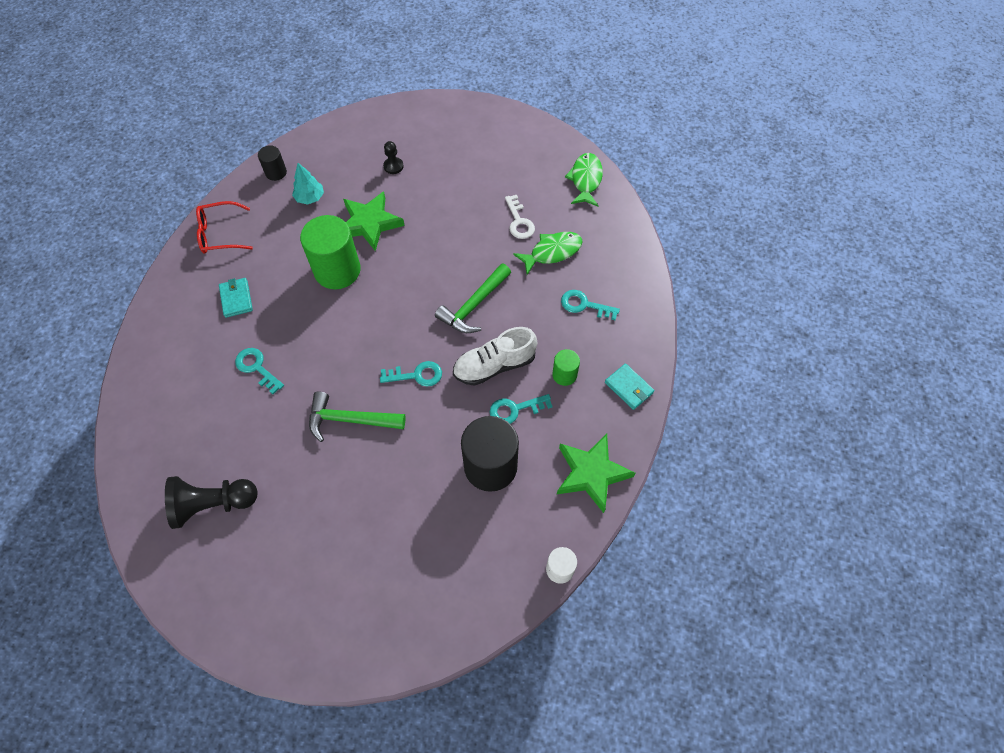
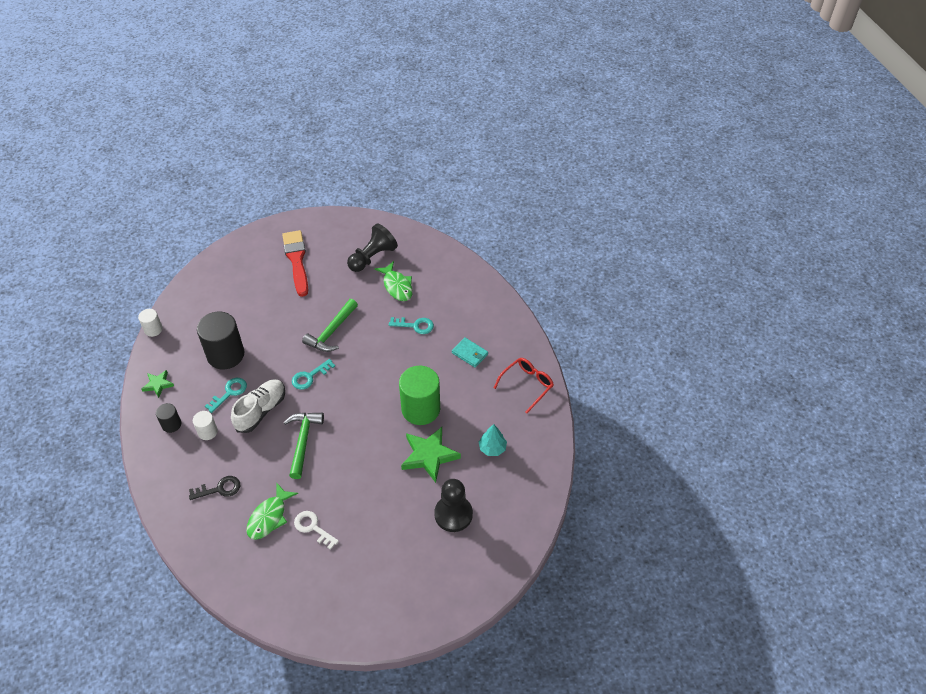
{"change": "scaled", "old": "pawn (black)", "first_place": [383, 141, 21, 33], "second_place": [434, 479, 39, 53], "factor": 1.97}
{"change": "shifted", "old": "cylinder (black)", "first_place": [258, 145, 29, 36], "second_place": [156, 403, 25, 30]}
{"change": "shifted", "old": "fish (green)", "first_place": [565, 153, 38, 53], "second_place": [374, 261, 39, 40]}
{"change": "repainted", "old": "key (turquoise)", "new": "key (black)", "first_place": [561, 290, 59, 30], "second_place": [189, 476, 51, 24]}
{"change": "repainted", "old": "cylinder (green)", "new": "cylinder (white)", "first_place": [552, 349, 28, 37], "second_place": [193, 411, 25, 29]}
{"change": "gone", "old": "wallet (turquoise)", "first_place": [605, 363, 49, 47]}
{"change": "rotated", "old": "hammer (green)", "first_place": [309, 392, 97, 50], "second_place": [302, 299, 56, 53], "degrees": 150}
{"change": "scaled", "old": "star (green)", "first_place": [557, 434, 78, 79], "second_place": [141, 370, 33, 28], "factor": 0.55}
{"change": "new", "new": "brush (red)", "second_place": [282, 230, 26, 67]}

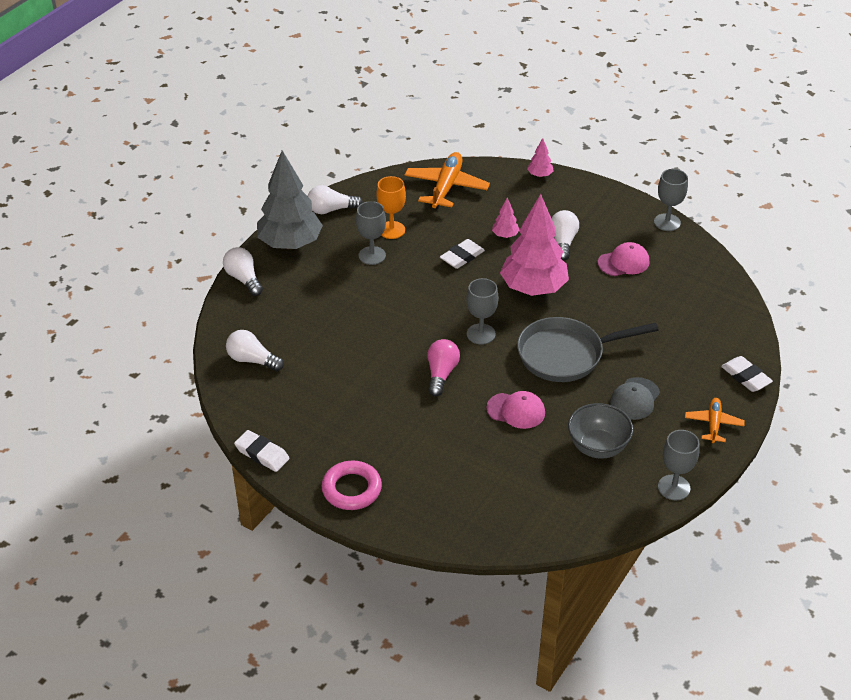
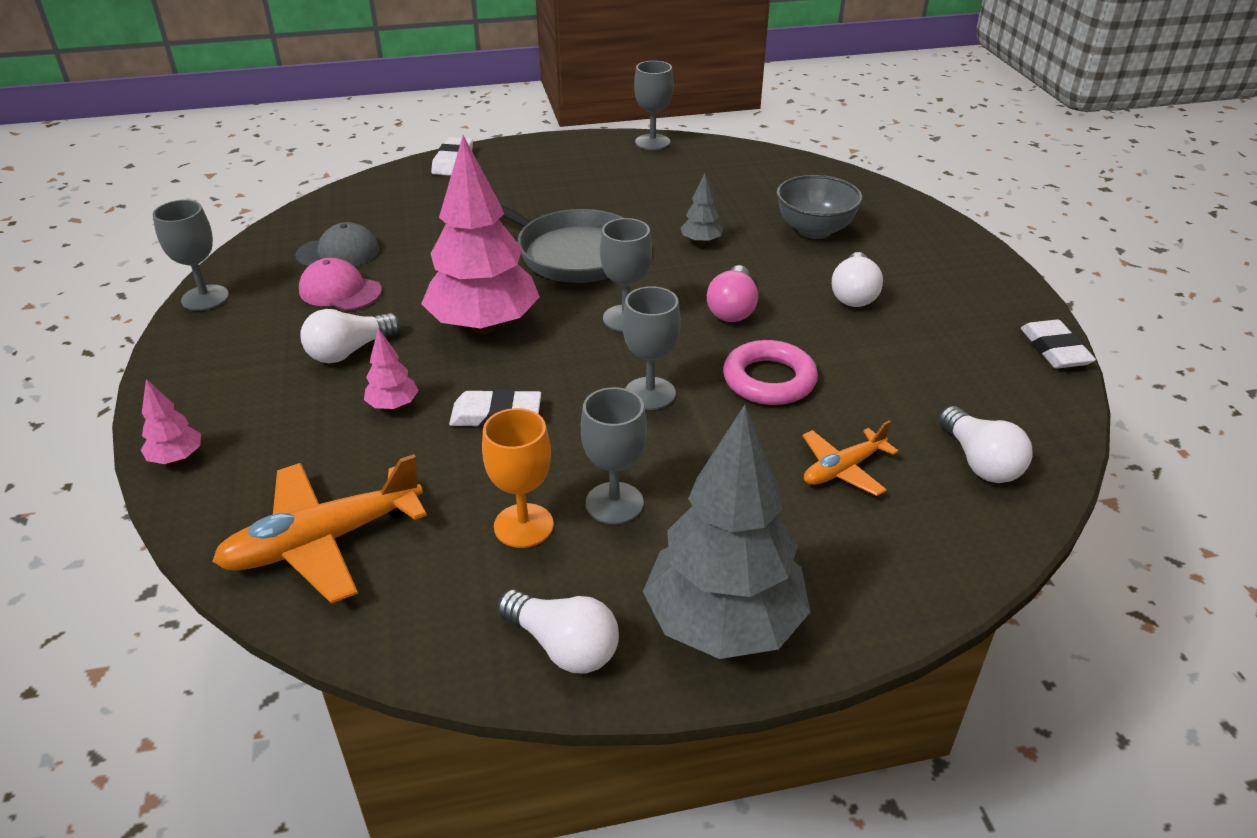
{"change": "shifted", "old": "light bulb (white)", "first_place": [223, 247, 40, 49], "second_place": [832, 252, 51, 55]}
{"change": "rotated", "old": "light bulb (pink)", "first_place": [427, 339, 33, 57], "second_place": [707, 265, 51, 57], "degrees": -45}
{"change": "shifted", "old": "cap (grey)", "first_place": [610, 377, 50, 43], "second_place": [295, 222, 84, 45]}
{"change": "swapped", "old": "cap (pink)", "new": "tree (grey)", "first_place": [486, 391, 59, 38], "second_place": [680, 173, 43, 72]}
{"change": "shifted", "old": "plane (orange)", "first_place": [685, 398, 60, 45], "second_place": [803, 421, 95, 75]}
{"change": "shifted", "old": "bowl (grey)", "first_place": [568, 403, 65, 56], "second_place": [776, 175, 87, 64]}
{"change": "shifted", "old": "ring (pink)", "first_place": [321, 461, 61, 49], "second_place": [723, 340, 95, 65]}
{"change": "new", "new": "goblet (grey)", "second_place": [622, 286, 59, 124]}

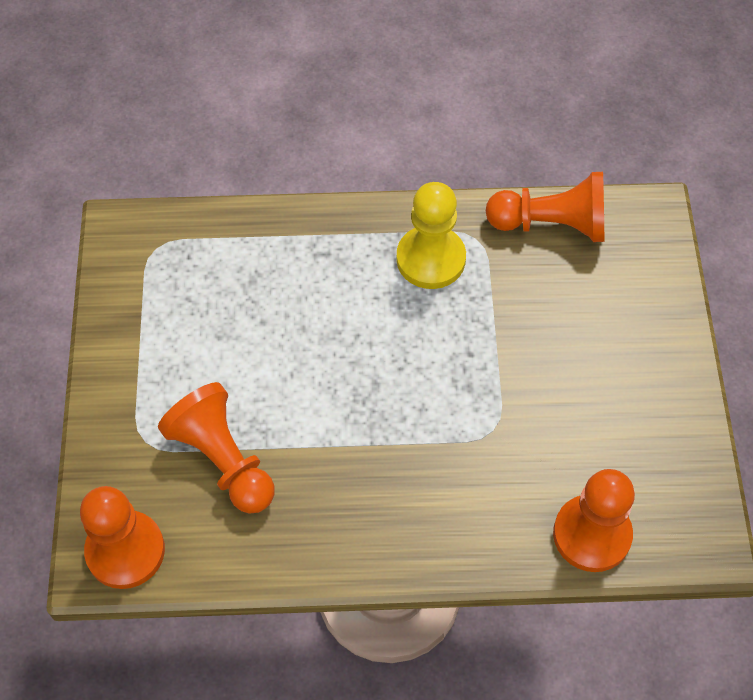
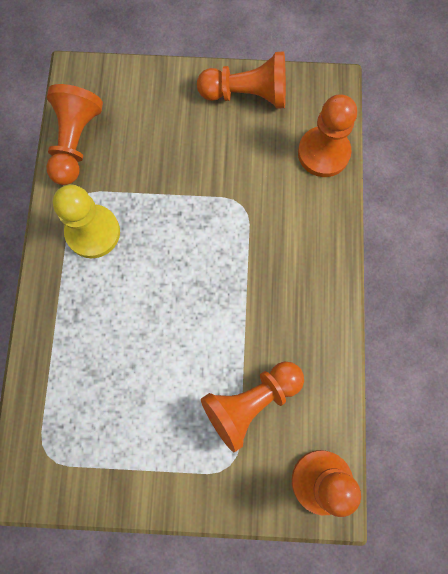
{"change": "new", "new": "pawn (orange)", "second_place": [197, 51, 89, 58]}

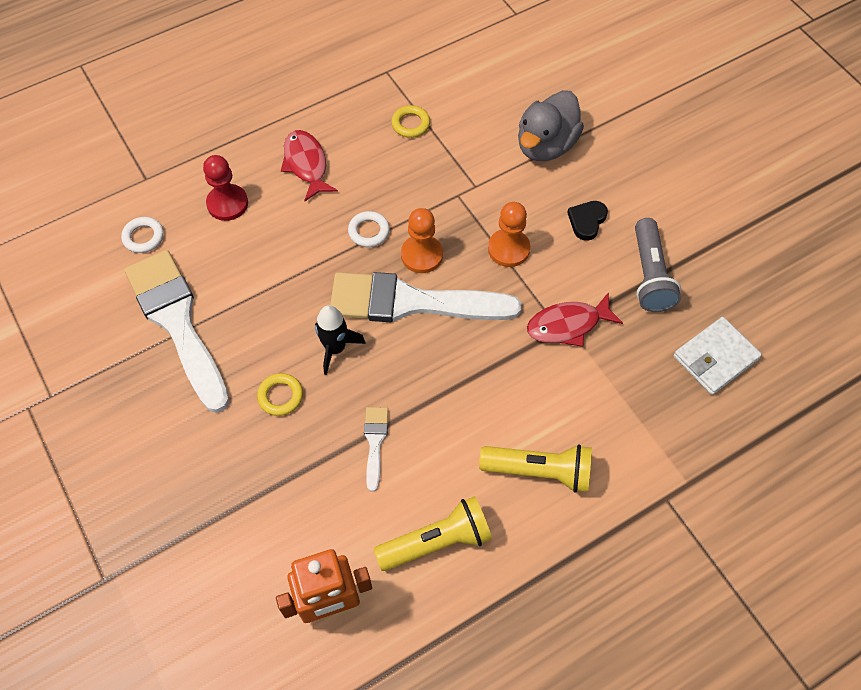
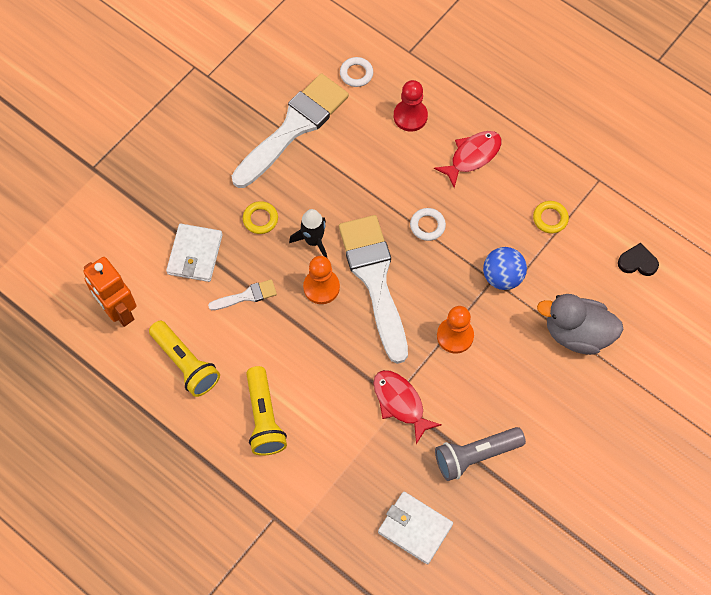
{"change": "shifted", "old": "heart (black)", "first_place": [567, 201, 41, 40], "second_place": [618, 243, 41, 33]}
{"change": "shifted", "old": "pawn (orange)", "first_place": [401, 208, 42, 65], "second_place": [303, 256, 37, 48]}
{"change": "new", "new": "wallet (white)", "second_place": [166, 224, 57, 58]}
{"change": "new", "new": "ball (blue)", "second_place": [483, 247, 44, 43]}

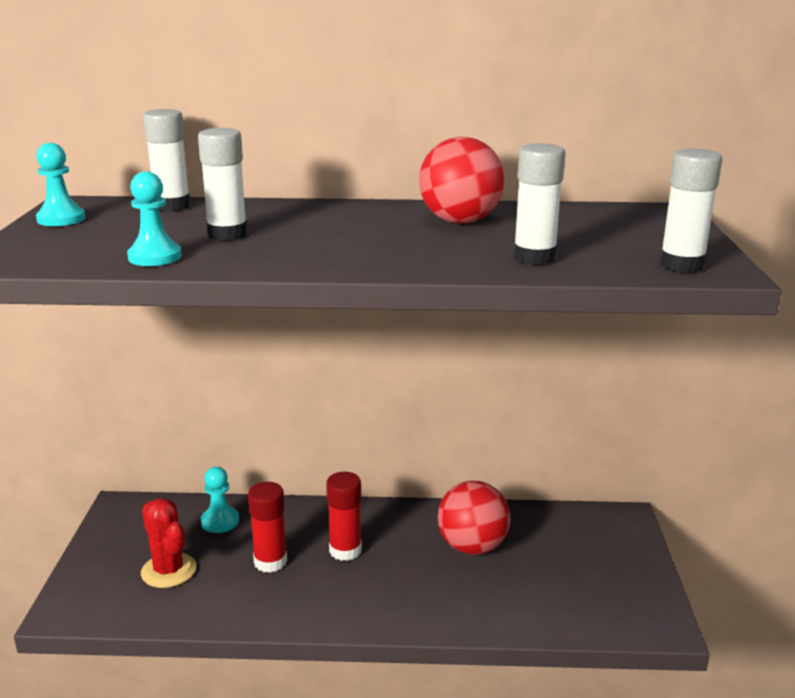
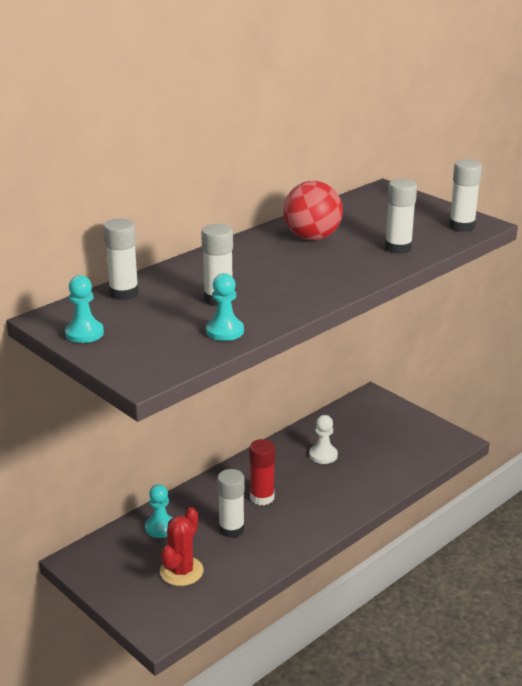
{"change": "swapped", "old": "ball (red)", "new": "pawn (white)", "first_place": [438, 481, 73, 74], "second_place": [309, 415, 29, 49]}
{"change": "repainted", "old": "glue stick (red)", "new": "glue stick (white)", "first_place": [248, 482, 39, 91], "second_place": [217, 469, 28, 69]}
{"change": "rotated", "old": "cactus (red)", "first_place": [141, 498, 55, 90], "second_place": [160, 507, 44, 79], "degrees": -75}

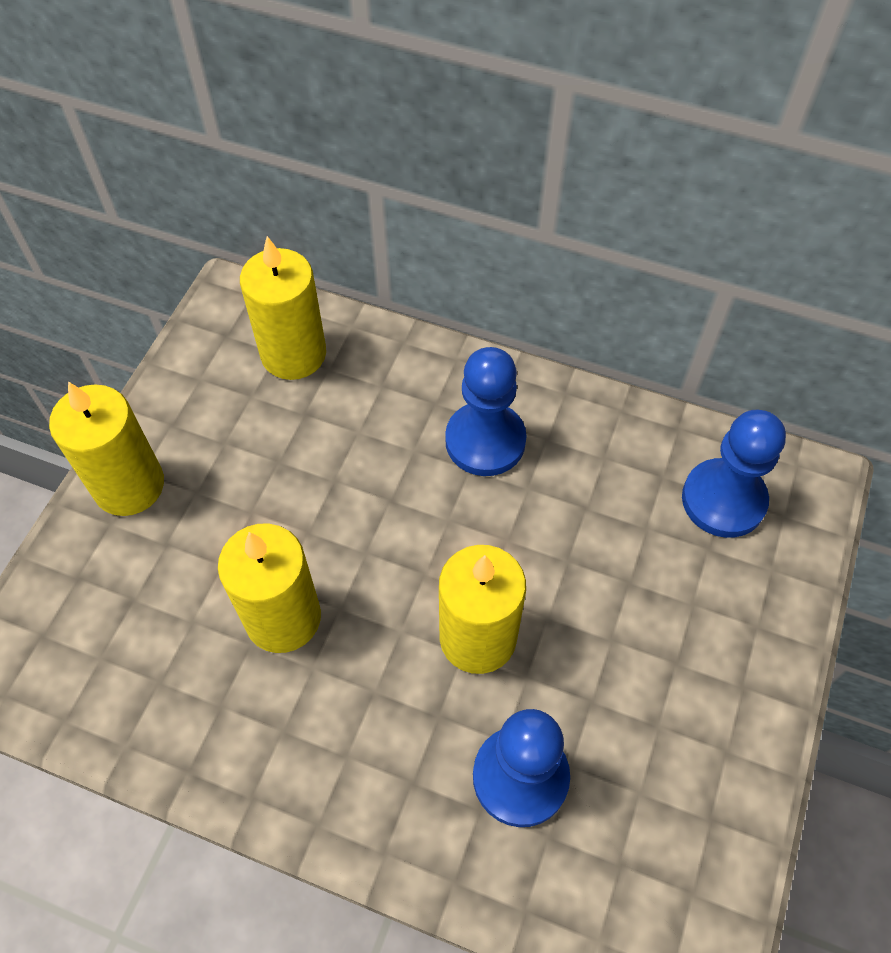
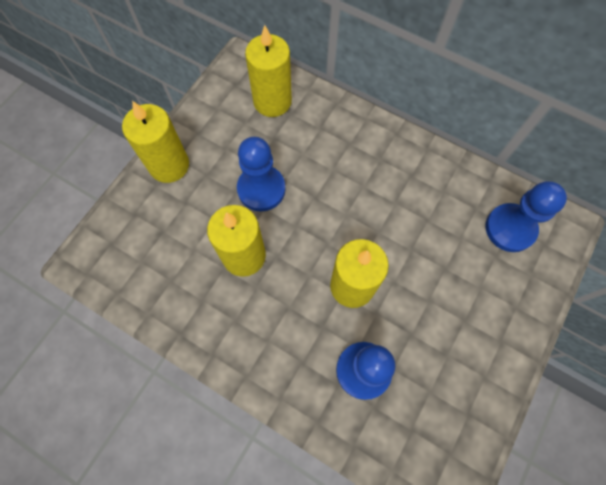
{"change": "shifted", "old": "pawn (blue)", "first_place": [445, 347, 82, 129], "second_place": [237, 137, 49, 74]}

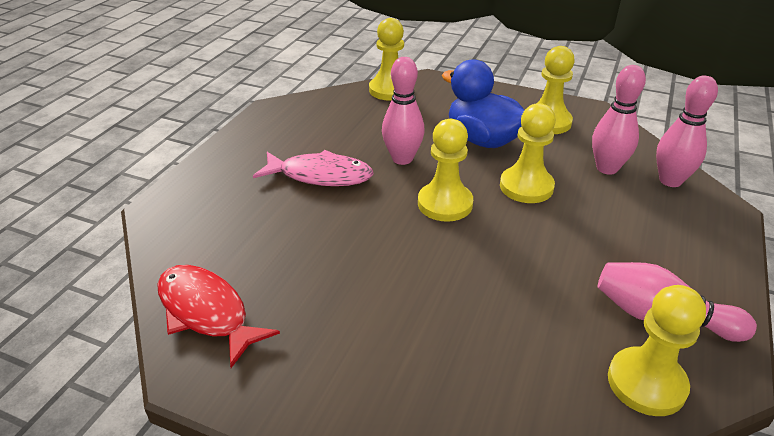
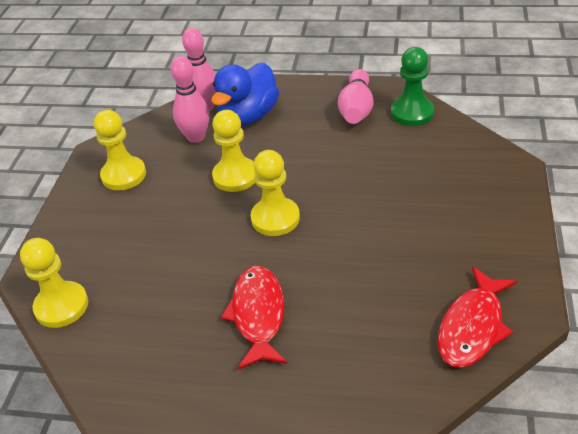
{"change": "gone", "old": "bowling pin (pink)", "first_place": [382, 57, 43, 108]}
{"change": "shifted", "old": "duck (blue)", "first_place": [442, 59, 82, 89], "second_place": [211, 63, 68, 63]}
{"change": "repainted", "old": "fish (pink)", "new": "fish (red)", "first_place": [253, 150, 121, 36], "second_place": [221, 266, 66, 103]}
{"change": "repainted", "old": "pawn (yellow)", "new": "pawn (green)", "first_place": [608, 285, 98, 131], "second_place": [391, 47, 43, 79]}

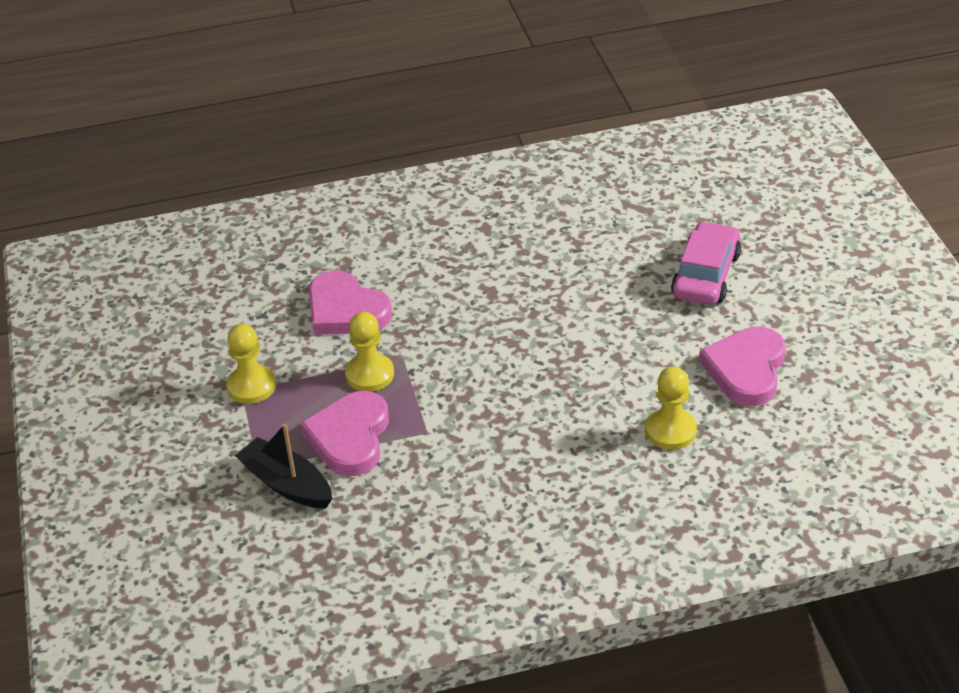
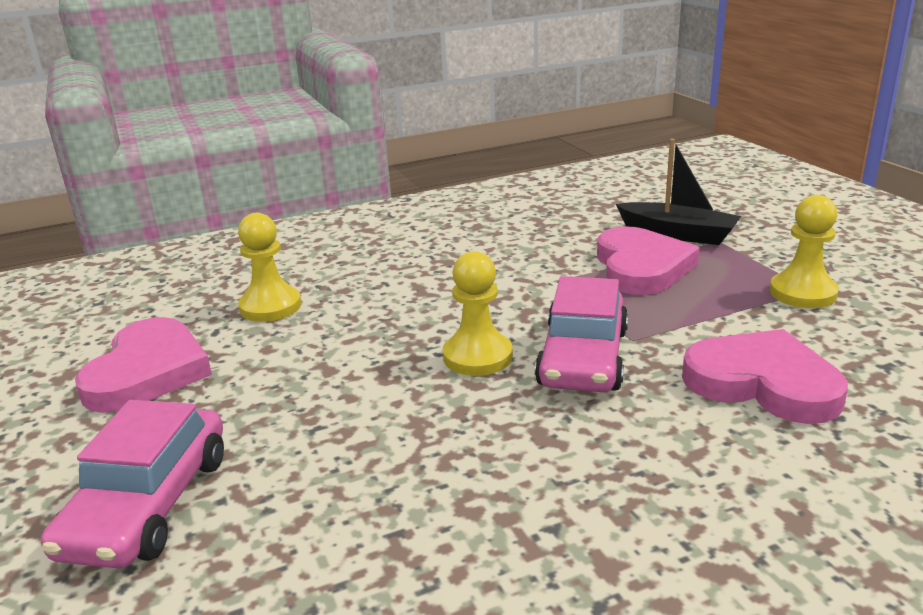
{"change": "shifted", "old": "pawn (yellow)", "first_place": [345, 312, 49, 80], "second_place": [443, 251, 70, 125]}
{"change": "new", "new": "car (pink)", "second_place": [535, 276, 93, 116]}

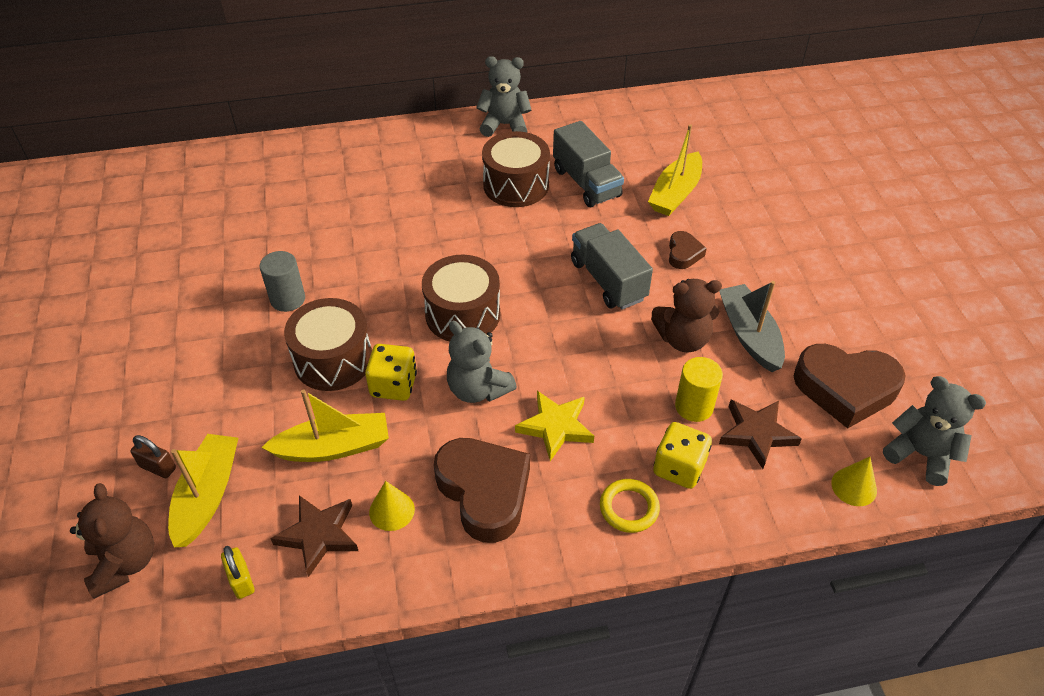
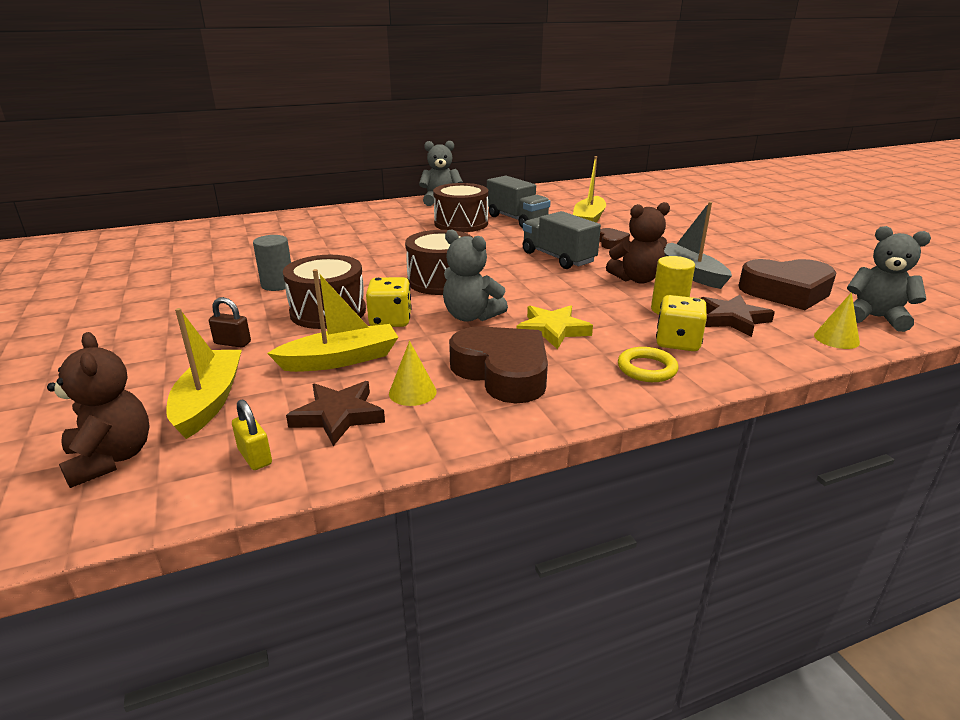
{"change": "shifted", "old": "padlock (brown)", "first_place": [130, 435, 46, 43], "second_place": [209, 297, 42, 51]}

